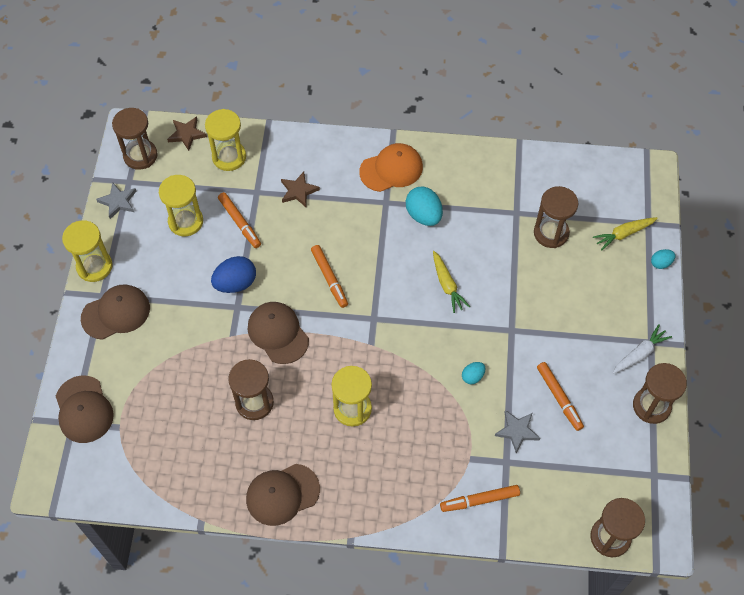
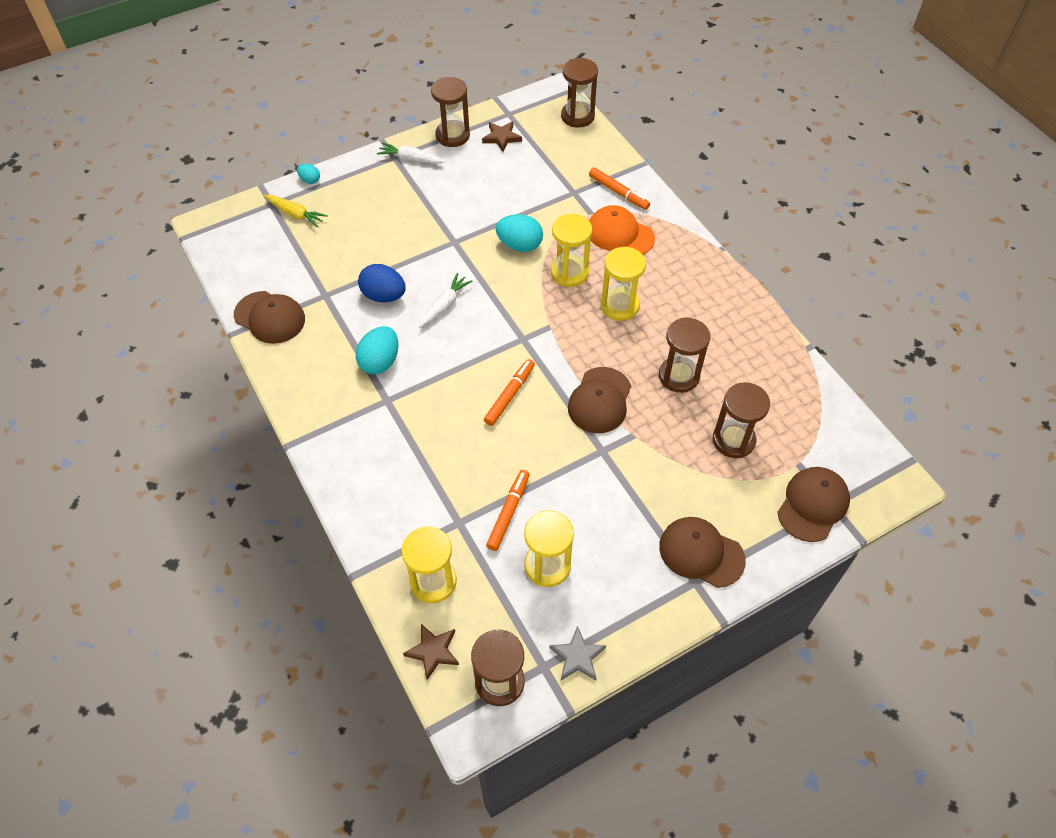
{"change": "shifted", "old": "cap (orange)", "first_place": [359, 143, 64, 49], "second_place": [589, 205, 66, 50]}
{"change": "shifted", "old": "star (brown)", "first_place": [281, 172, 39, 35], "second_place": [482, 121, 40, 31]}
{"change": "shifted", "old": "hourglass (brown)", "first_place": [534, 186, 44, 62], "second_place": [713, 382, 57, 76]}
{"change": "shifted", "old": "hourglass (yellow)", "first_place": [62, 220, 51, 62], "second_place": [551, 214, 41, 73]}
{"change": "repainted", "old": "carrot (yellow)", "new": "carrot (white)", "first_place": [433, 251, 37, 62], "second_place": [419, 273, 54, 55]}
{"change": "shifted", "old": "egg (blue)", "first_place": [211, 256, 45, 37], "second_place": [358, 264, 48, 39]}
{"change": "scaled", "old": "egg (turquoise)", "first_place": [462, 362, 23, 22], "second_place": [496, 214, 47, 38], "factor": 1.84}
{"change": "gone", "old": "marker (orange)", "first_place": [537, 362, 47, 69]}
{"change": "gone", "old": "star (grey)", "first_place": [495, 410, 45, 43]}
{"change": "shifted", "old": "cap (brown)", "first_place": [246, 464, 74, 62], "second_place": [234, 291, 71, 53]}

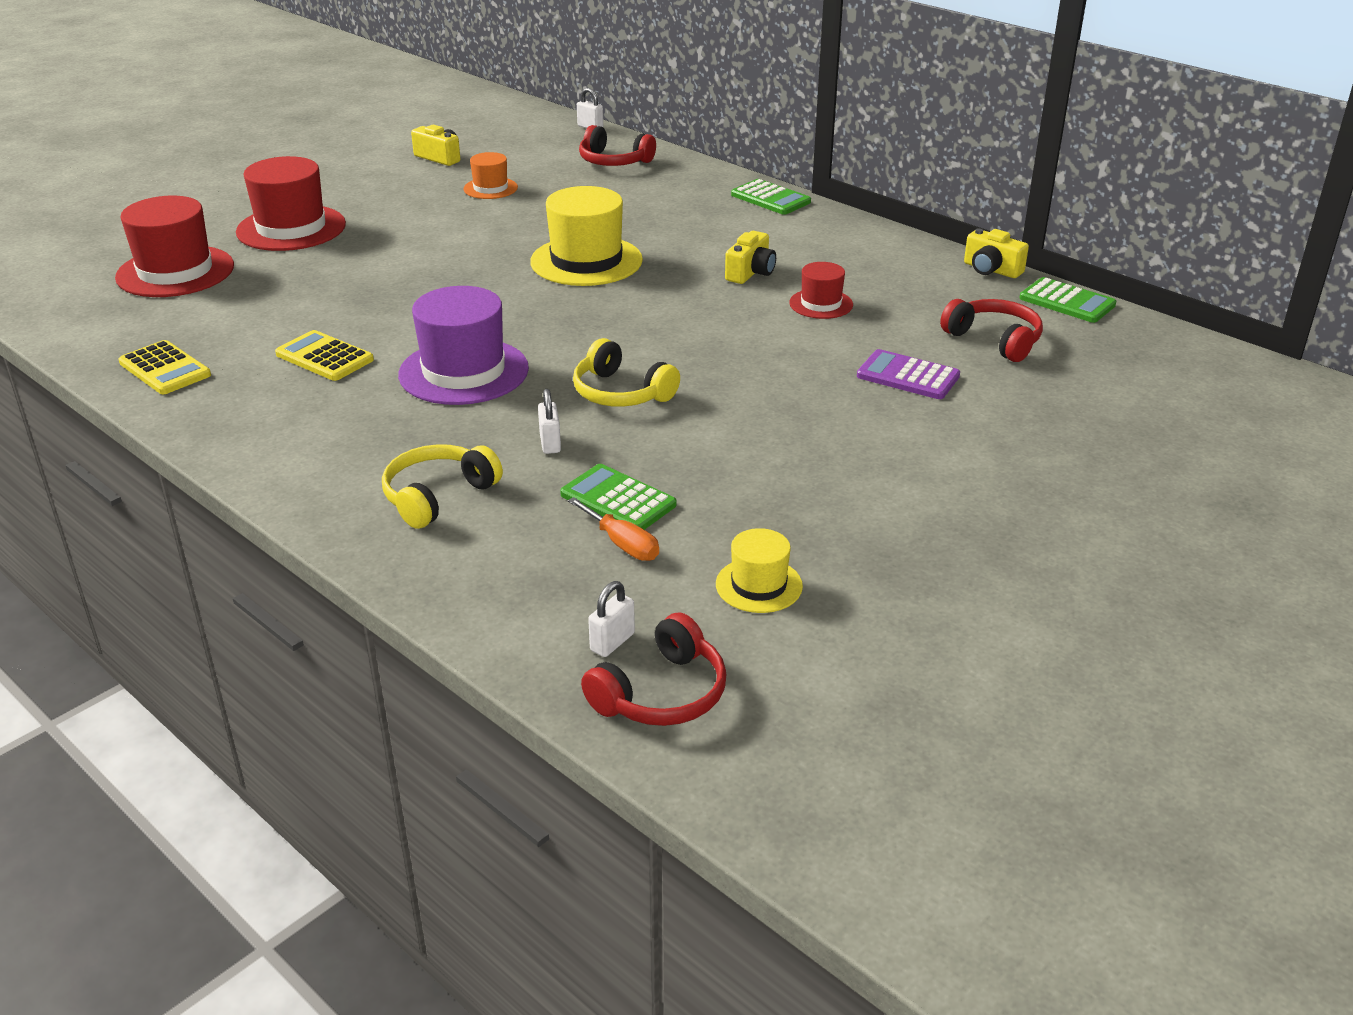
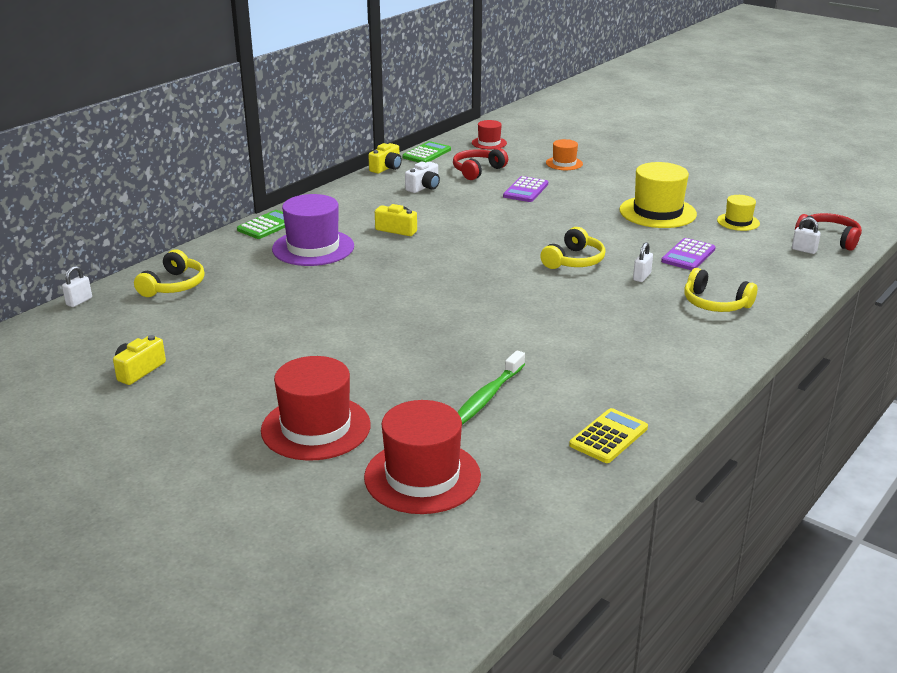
{"change": "repainted", "old": "headphones (red)", "new": "headphones (yellow)", "first_place": [579, 125, 77, 41], "second_place": [134, 249, 71, 48]}
{"change": "shifted", "old": "hat (orange)", "first_place": [463, 152, 55, 47], "second_place": [546, 139, 37, 31]}
{"change": "shifted", "old": "hat (yellow)", "first_place": [530, 186, 113, 100], "second_place": [619, 162, 78, 66]}
{"change": "shifted", "old": "hat (red)", "first_place": [789, 262, 64, 57], "second_place": [472, 120, 35, 29]}
{"change": "shifted", "old": "hat (purple)", "first_place": [398, 286, 131, 119], "second_place": [272, 194, 82, 72]}
{"change": "gone", "old": "calculator (yellow)", "first_place": [275, 330, 99, 51]}
{"change": "rotated", "old": "padlock (white)", "first_place": [538, 389, 23, 65], "second_place": [633, 242, 20, 40], "degrees": -45}
{"change": "repainted", "old": "calculator (green)", "new": "calculator (purple)", "first_place": [560, 464, 117, 66], "second_place": [661, 238, 54, 32]}
{"change": "gone", "old": "screwdriver (orange)", "first_place": [568, 497, 91, 64]}
{"change": "new", "new": "camera (white)", "second_place": [405, 162, 35, 31]}
{"change": "new", "new": "toothbrush (green)", "second_place": [458, 350, 67, 75]}

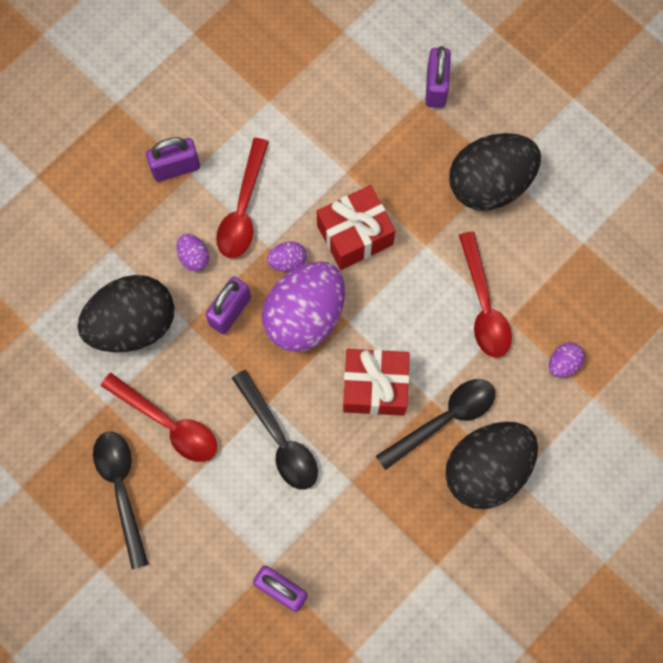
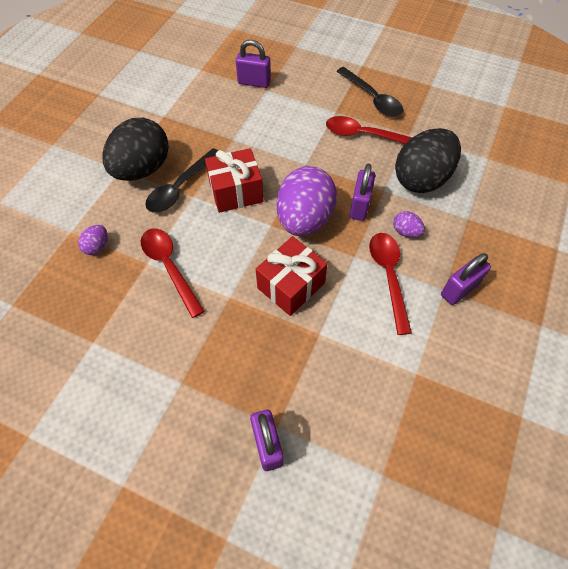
{"change": "gone", "old": "egg (black)", "first_place": [449, 133, 92, 78]}
{"change": "gone", "old": "egg (purple)", "first_place": [267, 241, 40, 31]}
{"change": "gone", "old": "spoon (black)", "first_place": [232, 370, 86, 120]}

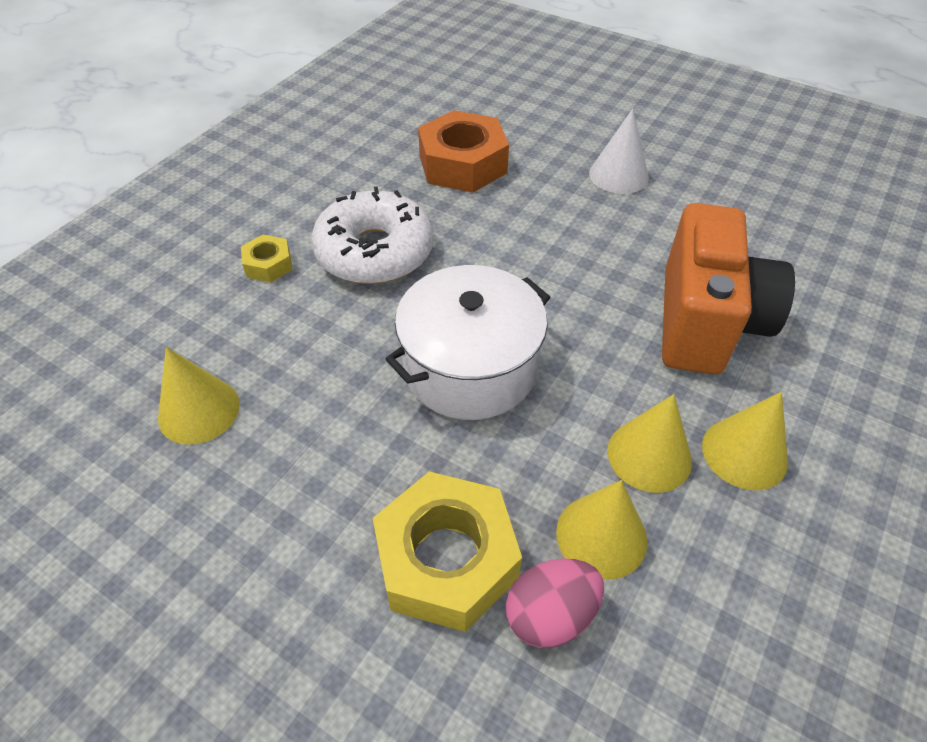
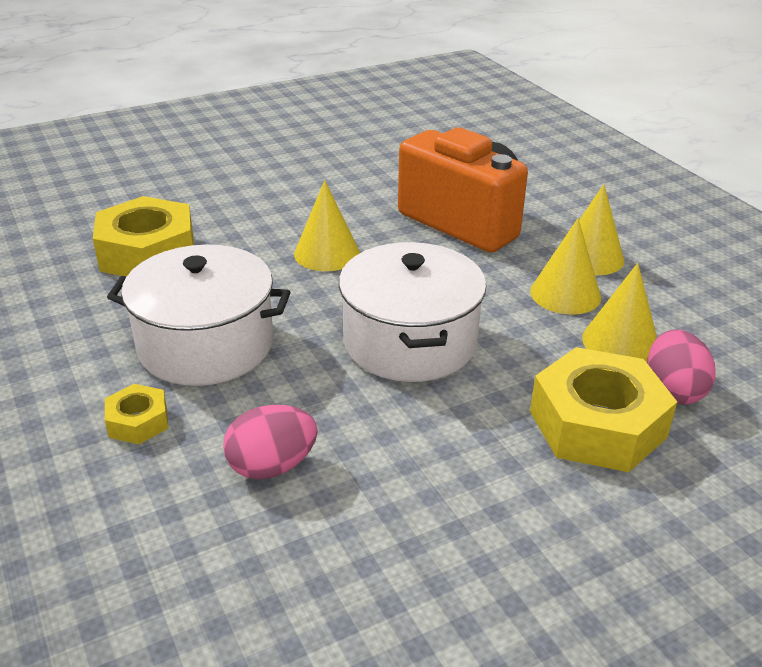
{"change": "gone", "old": "cone (white)", "first_place": [589, 109, 60, 85]}
{"change": "repainted", "old": "nut (orange)", "new": "nut (yellow)", "first_place": [418, 110, 91, 83], "second_place": [93, 196, 101, 80]}
{"change": "swapped", "old": "donut (white)", "new": "pot (white)", "first_place": [311, 186, 123, 98], "second_place": [107, 245, 183, 141]}
{"change": "shifted", "old": "cone (yellow)", "first_place": [158, 347, 82, 98], "second_place": [294, 180, 66, 91]}
{"change": "new", "new": "egg (pink)", "second_place": [223, 405, 95, 75]}

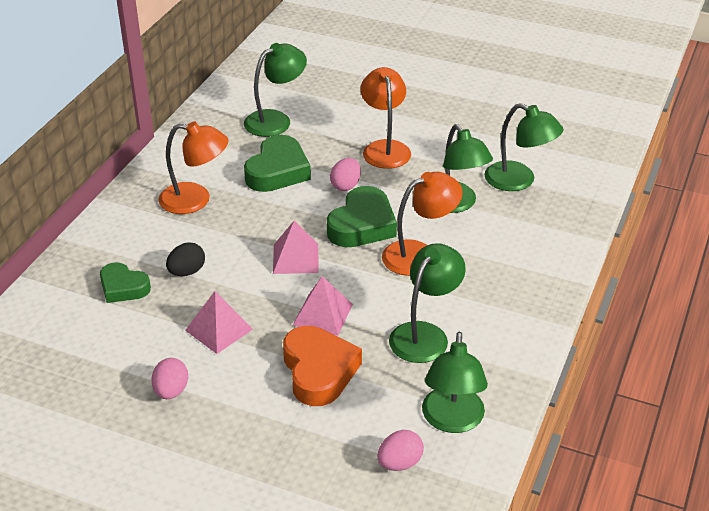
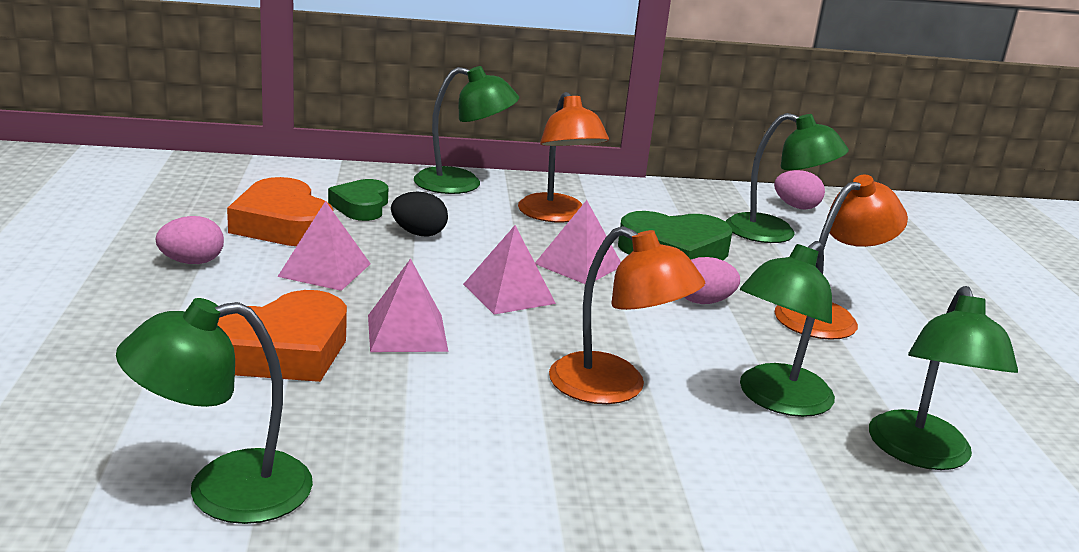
{"change": "gone", "old": "heart (green)", "first_place": [327, 186, 70, 61]}
{"change": "shifted", "old": "lamp (green)", "first_place": [389, 243, 77, 120], "second_place": [414, 66, 105, 128]}
{"change": "shifted", "old": "egg (pink)", "first_place": [377, 430, 47, 41], "second_place": [774, 170, 51, 40]}
{"change": "new", "new": "heart (orange)", "second_place": [227, 177, 106, 69]}
{"change": "new", "new": "pyramid (pink)", "second_place": [535, 200, 86, 84]}

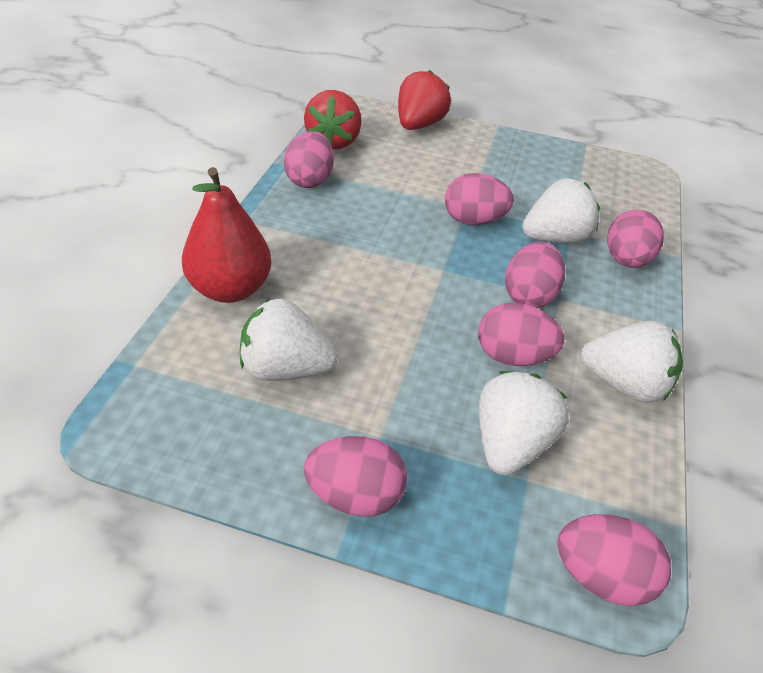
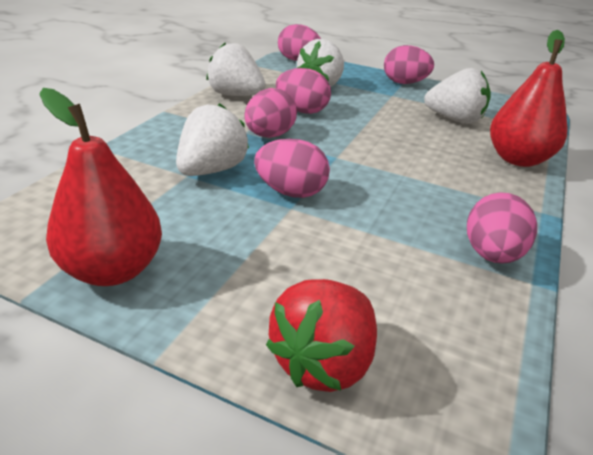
{"change": "gone", "old": "strawberry (red)", "first_place": [304, 90, 58, 60]}
{"change": "rotated", "old": "strawberry (white)", "first_place": [522, 178, 78, 65], "second_place": [176, 103, 73, 73], "degrees": 135}
{"change": "gone", "old": "egg (pink)", "first_place": [607, 210, 57, 58]}
{"change": "new", "new": "pear (red)", "second_place": [39, 88, 123, 198]}

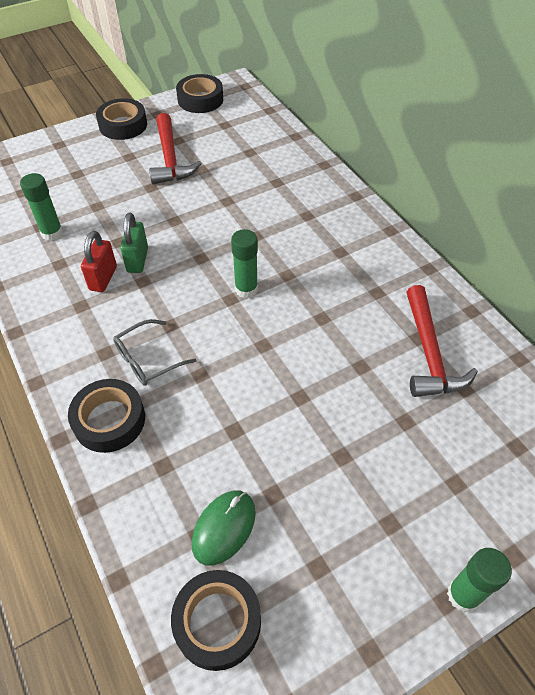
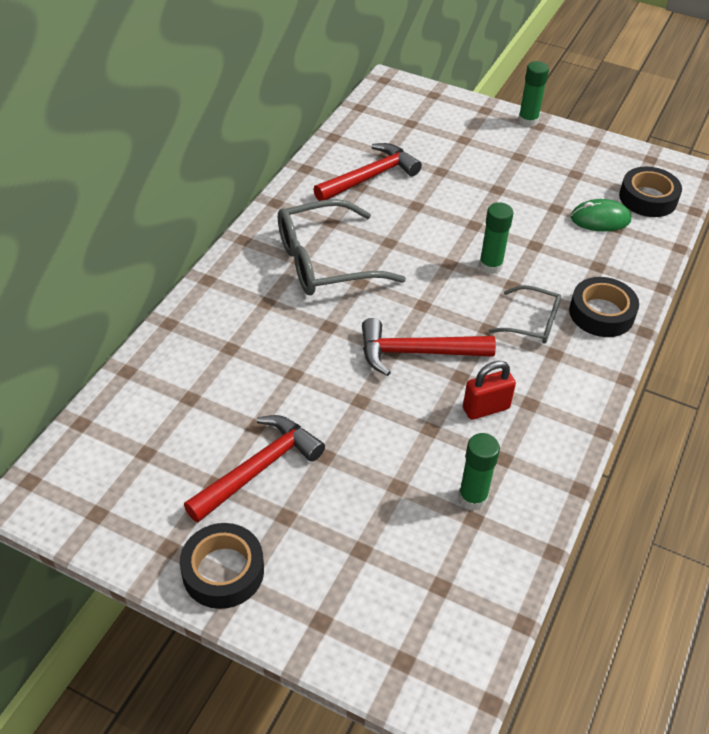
{"change": "gone", "old": "tape (black)", "first_place": [176, 74, 47, 39]}
{"change": "gone", "old": "padlock (green)", "first_place": [120, 213, 28, 60]}
{"change": "shifted", "old": "glue stick (green)", "first_place": [231, 229, 27, 69], "second_place": [479, 202, 34, 72]}
{"change": "new", "new": "glasses (grey)", "second_place": [278, 199, 128, 96]}
{"change": "new", "new": "hammer (red)", "second_place": [362, 318, 134, 58]}

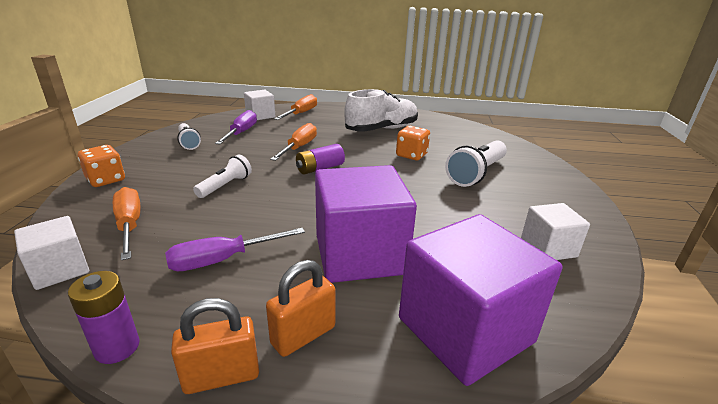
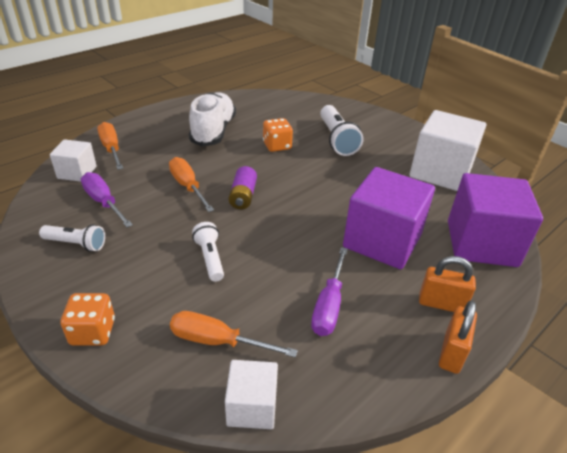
{"change": "scaled", "old": "cube (white)", "first_place": [521, 203, 69, 57], "second_place": [410, 110, 76, 81], "factor": 1.89}
{"change": "rotated", "old": "padlock (orange)", "first_place": [266, 260, 70, 97], "second_place": [419, 256, 57, 56], "degrees": -75}
{"change": "gone", "old": "battery (purple)", "first_place": [68, 271, 72, 93]}

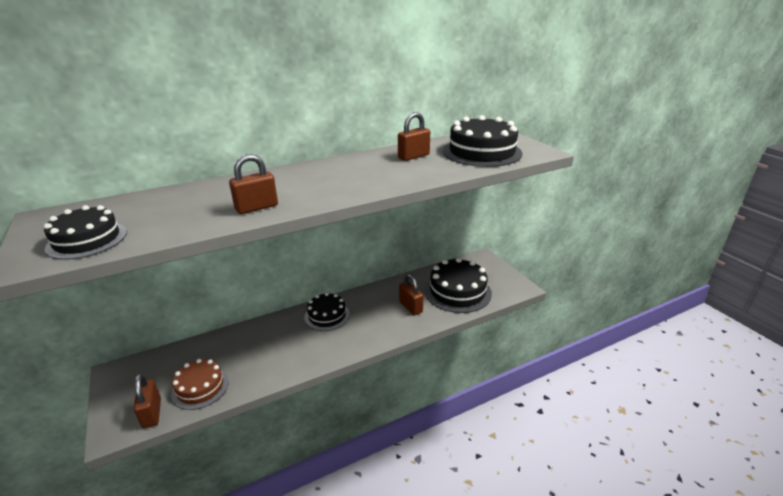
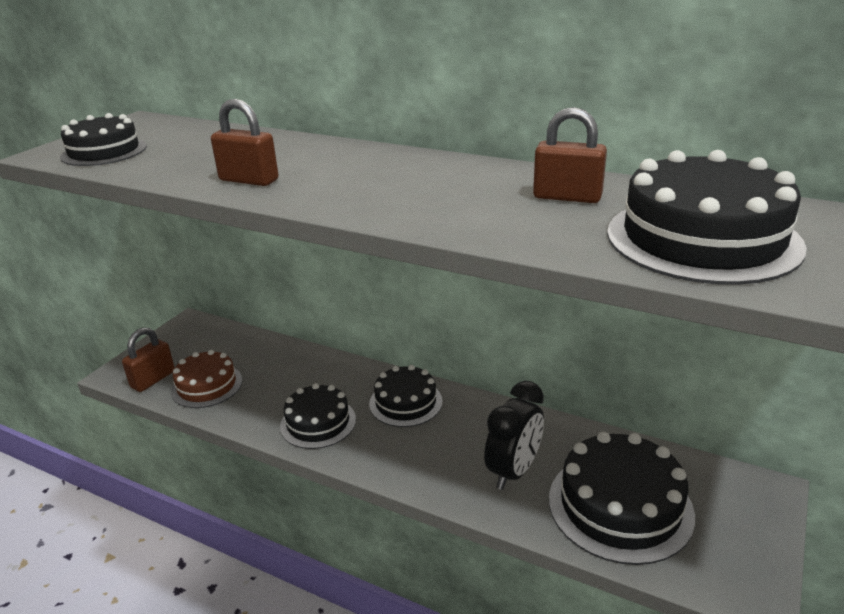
{"change": "swapped", "old": "padlock (brown)", "new": "clock (black)", "first_place": [399, 274, 24, 42], "second_place": [484, 381, 60, 109]}
{"change": "new", "new": "cake (black)", "second_place": [280, 383, 76, 66]}

